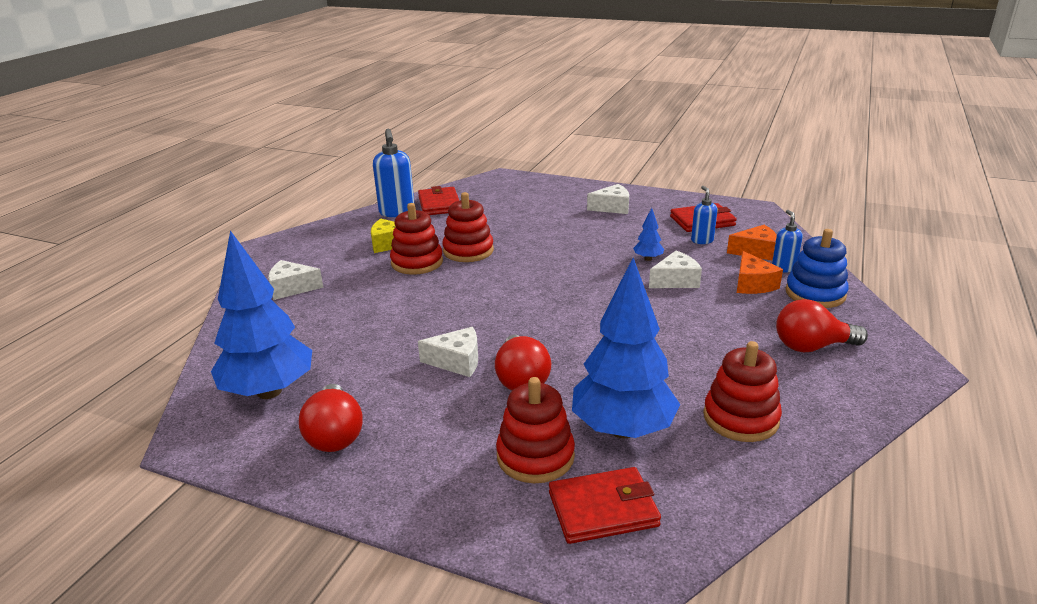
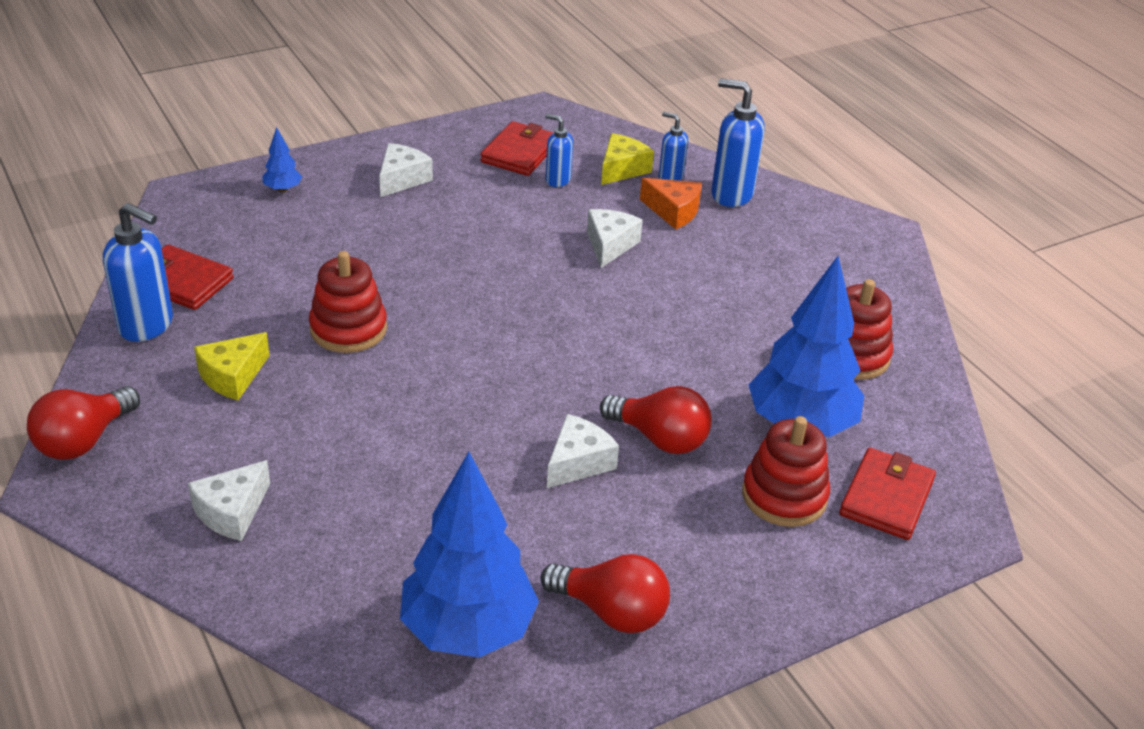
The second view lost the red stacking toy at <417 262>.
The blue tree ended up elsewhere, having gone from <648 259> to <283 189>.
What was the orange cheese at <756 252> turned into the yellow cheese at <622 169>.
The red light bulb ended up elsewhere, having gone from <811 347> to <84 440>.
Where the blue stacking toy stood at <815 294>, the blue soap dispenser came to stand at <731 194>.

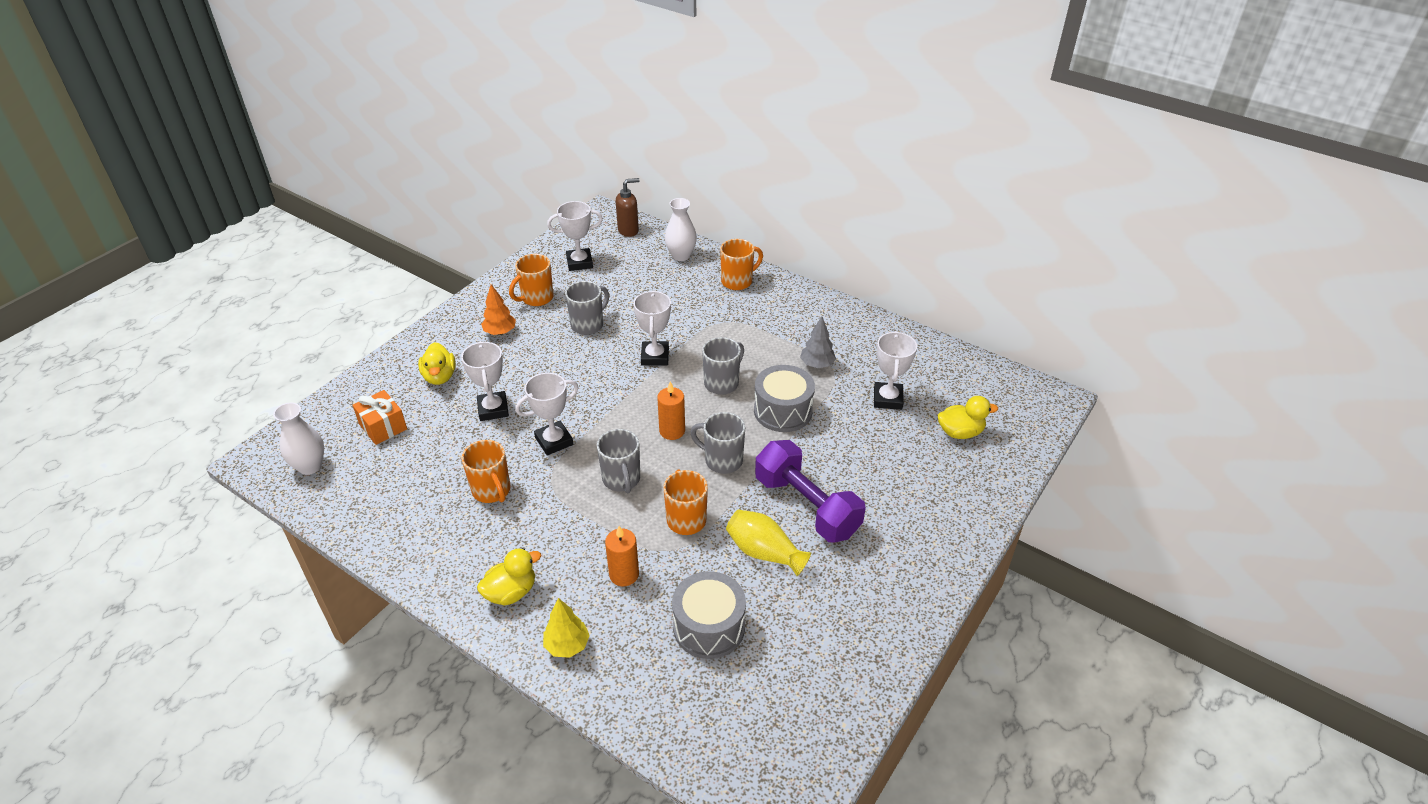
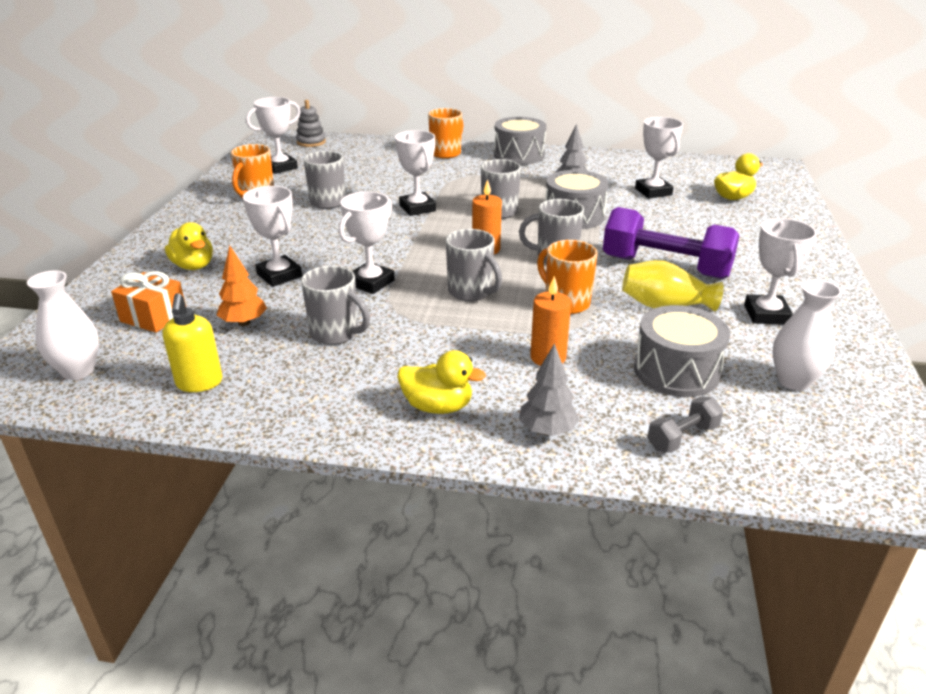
What was the orange mug at <492 491> turned into the grey mug at <336 334>.
The yellow duck at <511 592> ended up facing another way, 75 degrees clockwise from before.
The orange tree ended up elsewhere, having gone from <500 332> to <244 323>.
What was the yellow tree at <567 645> turned into the grey tree at <547 430>.
Where the brown soap dispenser stood at <628 230>, the grey stacking toy came to stand at <311 142>.
The white vase ended up elsewhere, having gone from <681 255> to <793 381>.
The second view gained the yellow soap dispenser at <199 383>.
The second view gained the grey drum at <519 155>.
The second view gained the grey dumbbell at <682 437>.
The second view gained the white trophy at <766 314>.

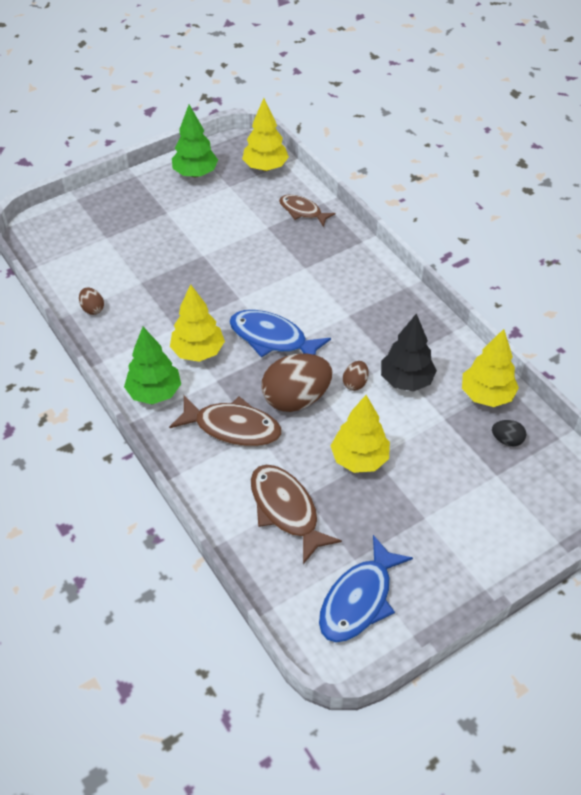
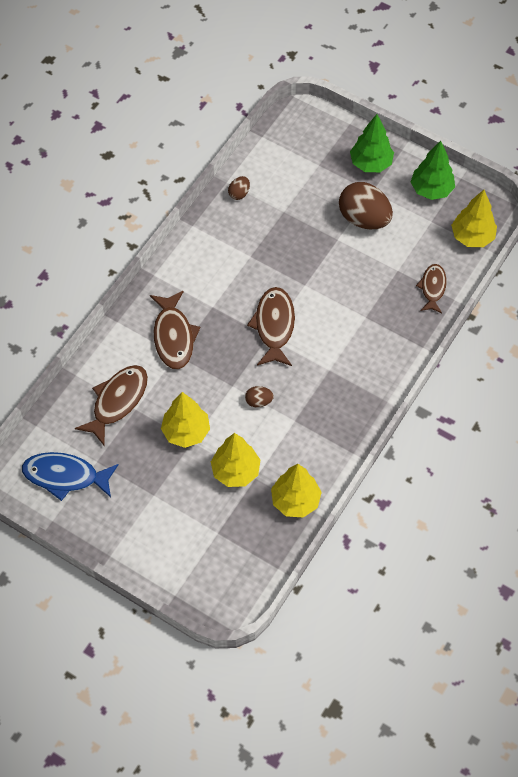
The green tree ended up elsewhere, having gone from <154 393> to <371 164>.
The yellow tree ended up elsewhere, having gone from <198 352> to <235 471>.
What was the blue fish at <272 338> turned into the brown fish at <274 326>.
The brown egg ended up elsewhere, having gone from <296 398> to <364 219>.
The second view lost the black tree at <406 380>.
The second view lost the black egg at <507 440>.

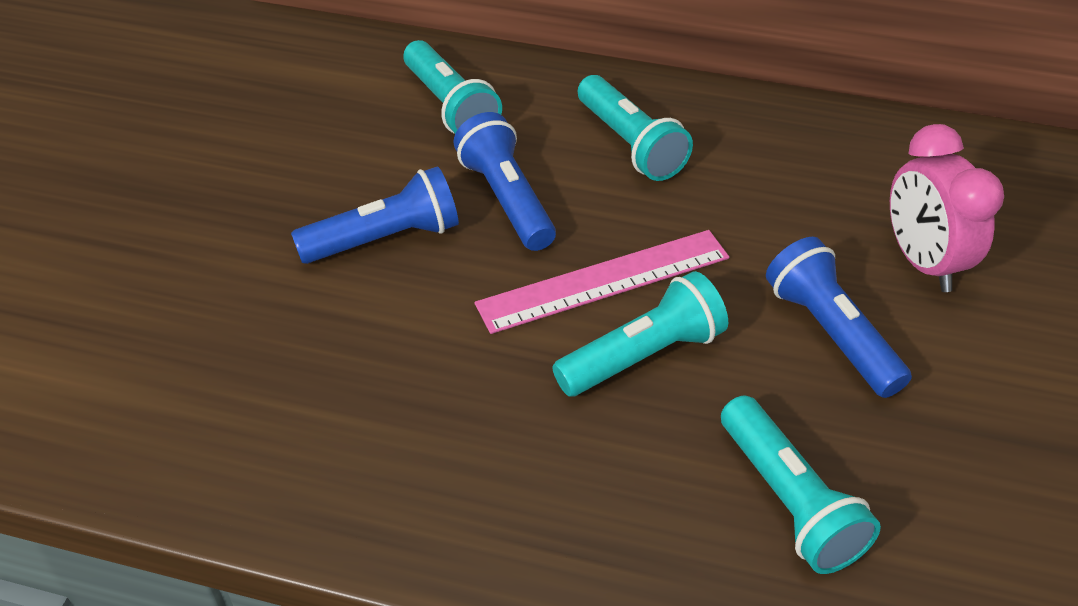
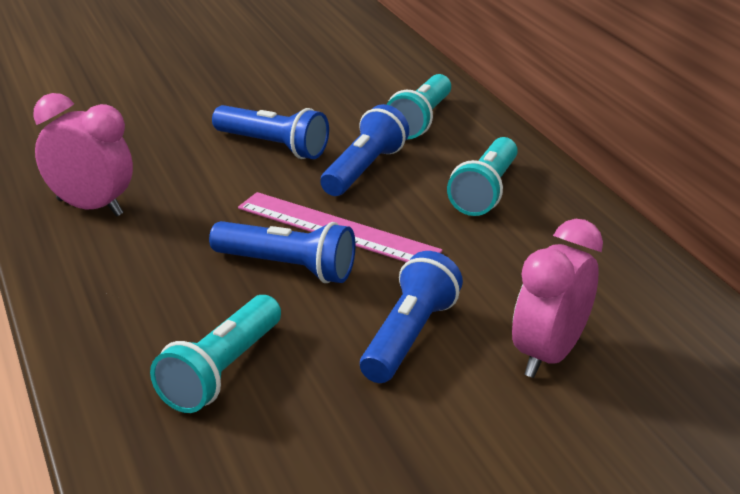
What was the turquoise flashlight at <643 356> turned into the blue flashlight at <287 268>.
The second view gained the pink clock at <90 207>.

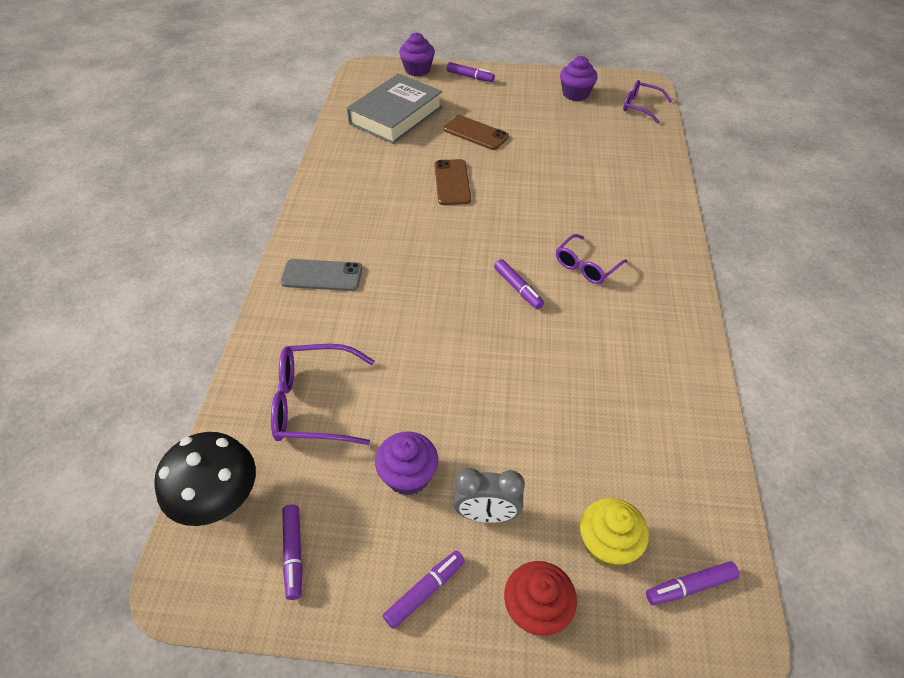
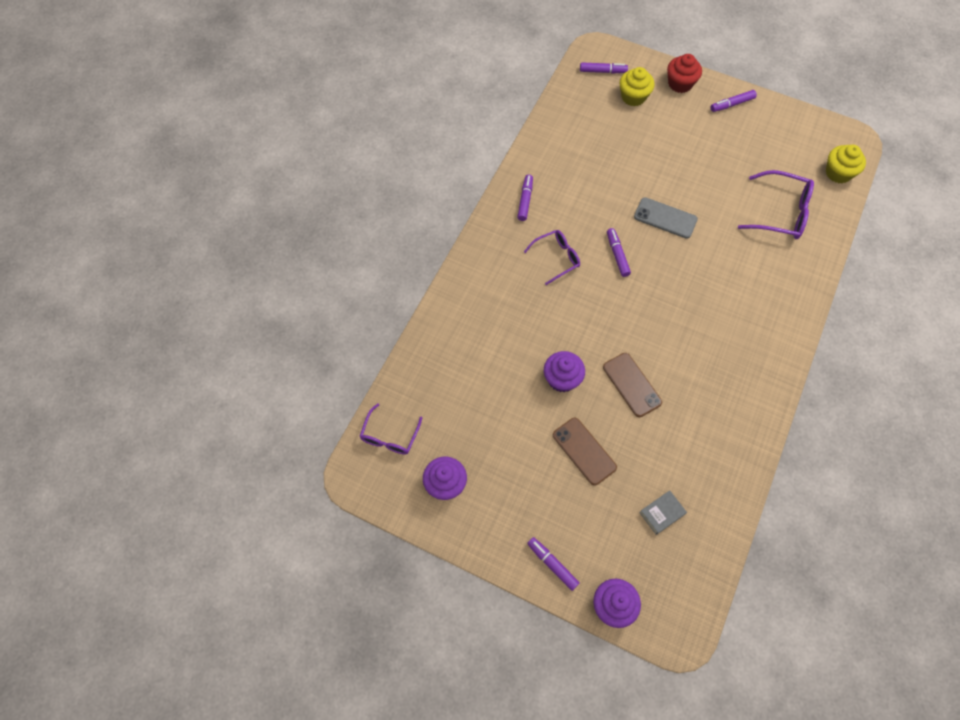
Where the black mushroom stood at <220 501>, the yellow cupcake came to stand at <838 173>.
The grey phone ended up elsewhere, having gone from <322 275> to <665 218>.
The purple marker ended up elsewhere, having gone from <293 553> to <525 200>.
The size of the grey book at <396 115> changed by a factor of 0.41.
The purple cupcake ended up elsewhere, having gone from <408 475> to <562 379>.
The brown phone at <452 182> ended up facing another way, 45 degrees counterclockwise from before.
The second view lost the grey clock at <486 514>.
The purple glasses at <640 106> ended up facing another way, 60 degrees clockwise from before.

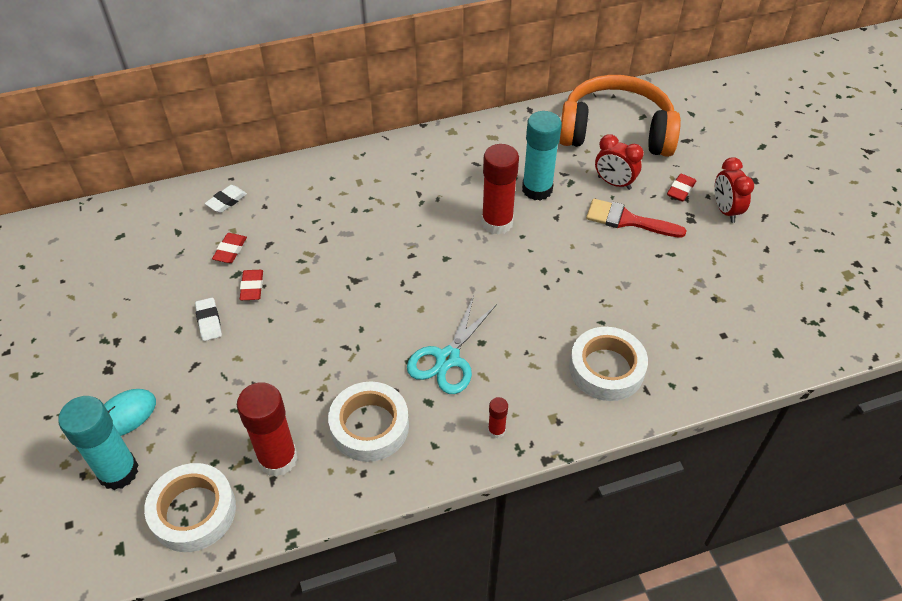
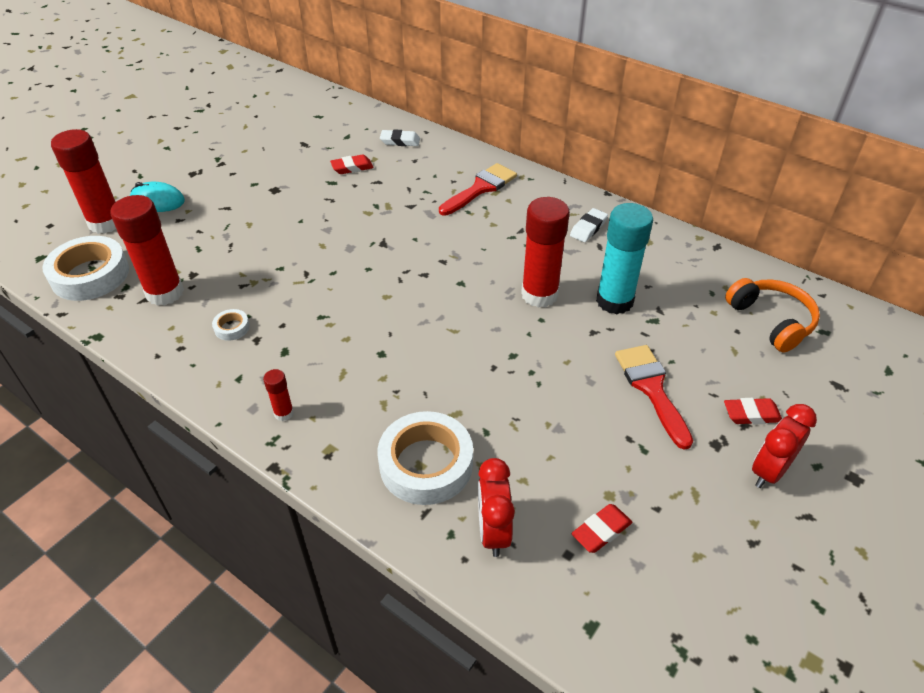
What was the turquoise glue stick at <118 472> turned into the red glue stick at <106 223>.
The white eraser ended up elsewhere, having gone from <209 321> to <588 228>.
The red eraser ended up elsewhere, having gone from <252 287> to <601 531>.
The size of the white tape at <369 426> changed by a factor of 0.44.
The second view lost the turquoise scissors at <447 359>.
The size of the orange headphones at <616 131> changed by a factor of 0.55.
The red clock ended up elsewhere, having gone from <614 183> to <493 531>.
The second view gained the red brush at <481 188>.

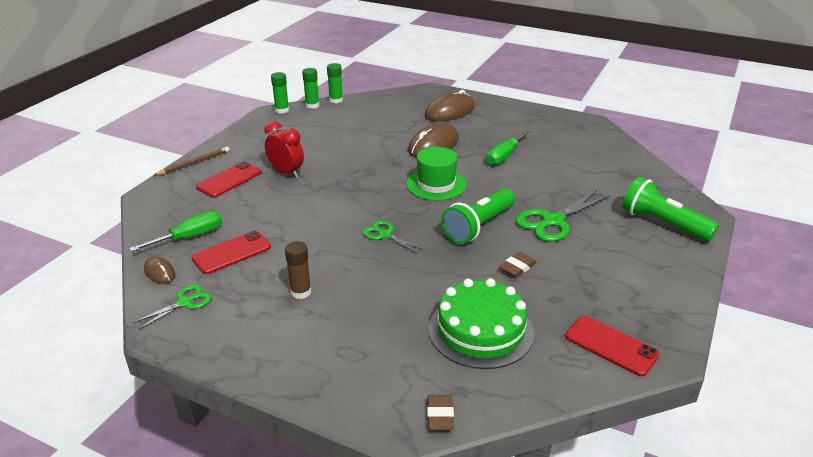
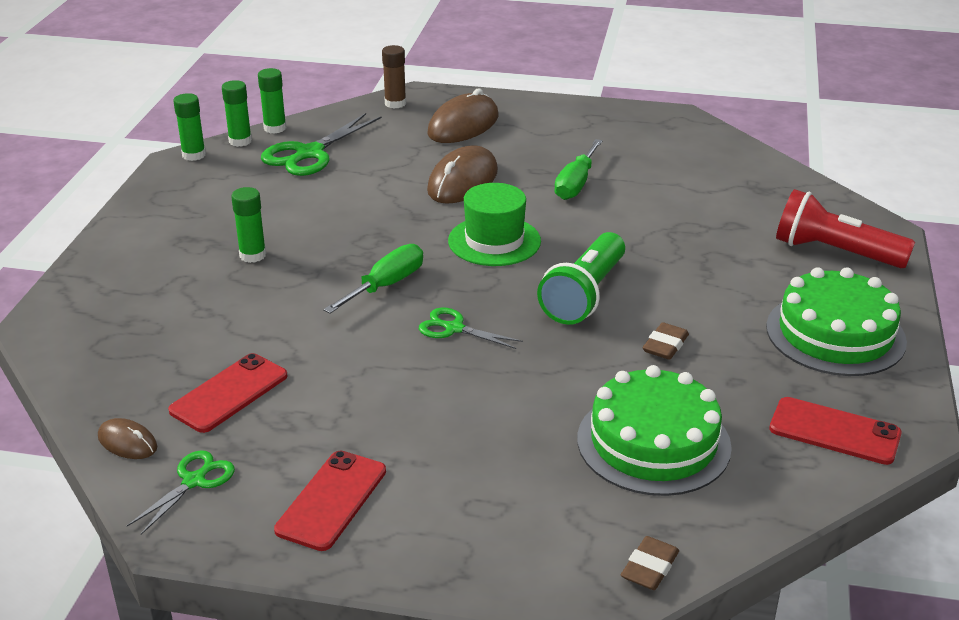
The green screwdriver ended up elsewhere, having gone from <190 237> to <386 285>.
The second view lost the brown pencil at <194 163>.
The red phone ended up elsewhere, having gone from <229 180> to <331 500>.
Where the red clock stood at <286 172>, the green glue stick came to stand at <253 255>.
The brown glue stick ended up elsewhere, having gone from <300 292> to <395 103>.
The brown eraser at <440 415> ended up facing another way, 45 degrees clockwise from before.
The green scissors ended up elsewhere, having gone from <553 221> to <309 154>.
What was the green flashlight at <662 223> turned into the red flashlight at <835 252>.
The second view gained the green cake at <835 334>.

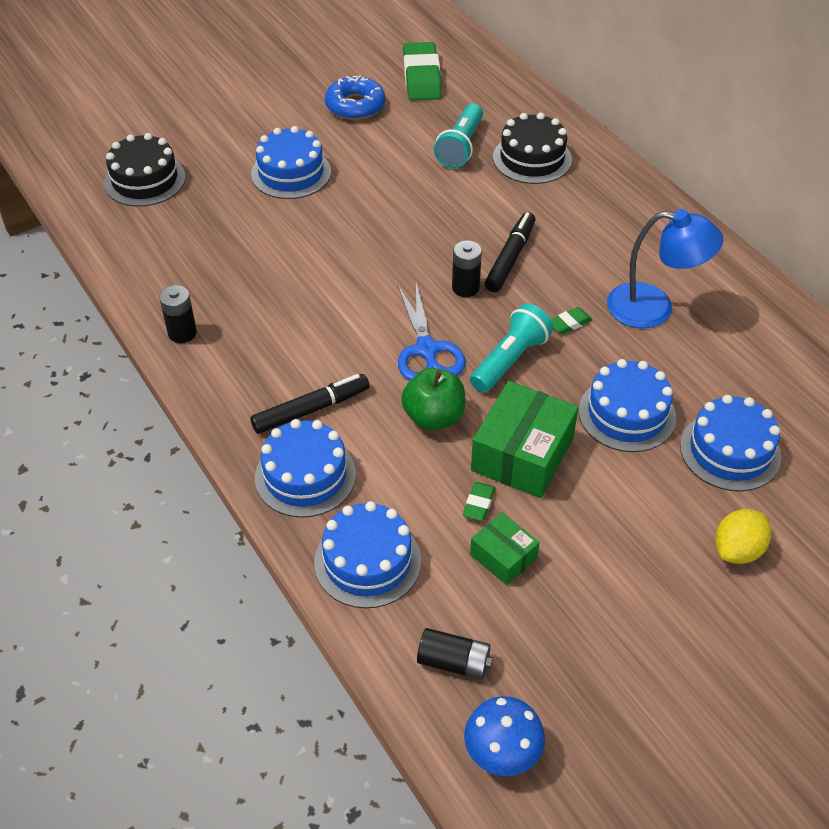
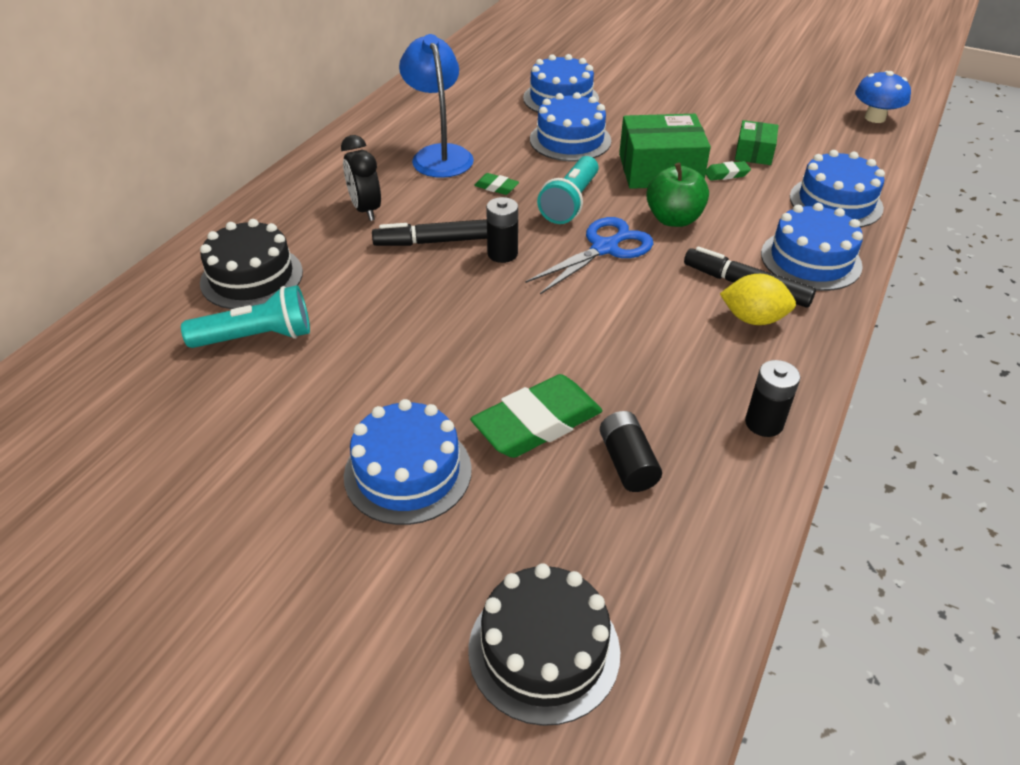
The second view lost the blue donut at <355 106>.
The green eraser ended up elsewhere, having gone from <422 77> to <537 423>.
The black battery ended up elsewhere, having gone from <454 662> to <627 462>.
The turquoise flashlight at <510 360> ended up facing another way, 75 degrees counterclockwise from before.
The yellow lemon ended up elsewhere, having gone from <737 550> to <753 319>.
The second view gained the black clock at <366 210>.

